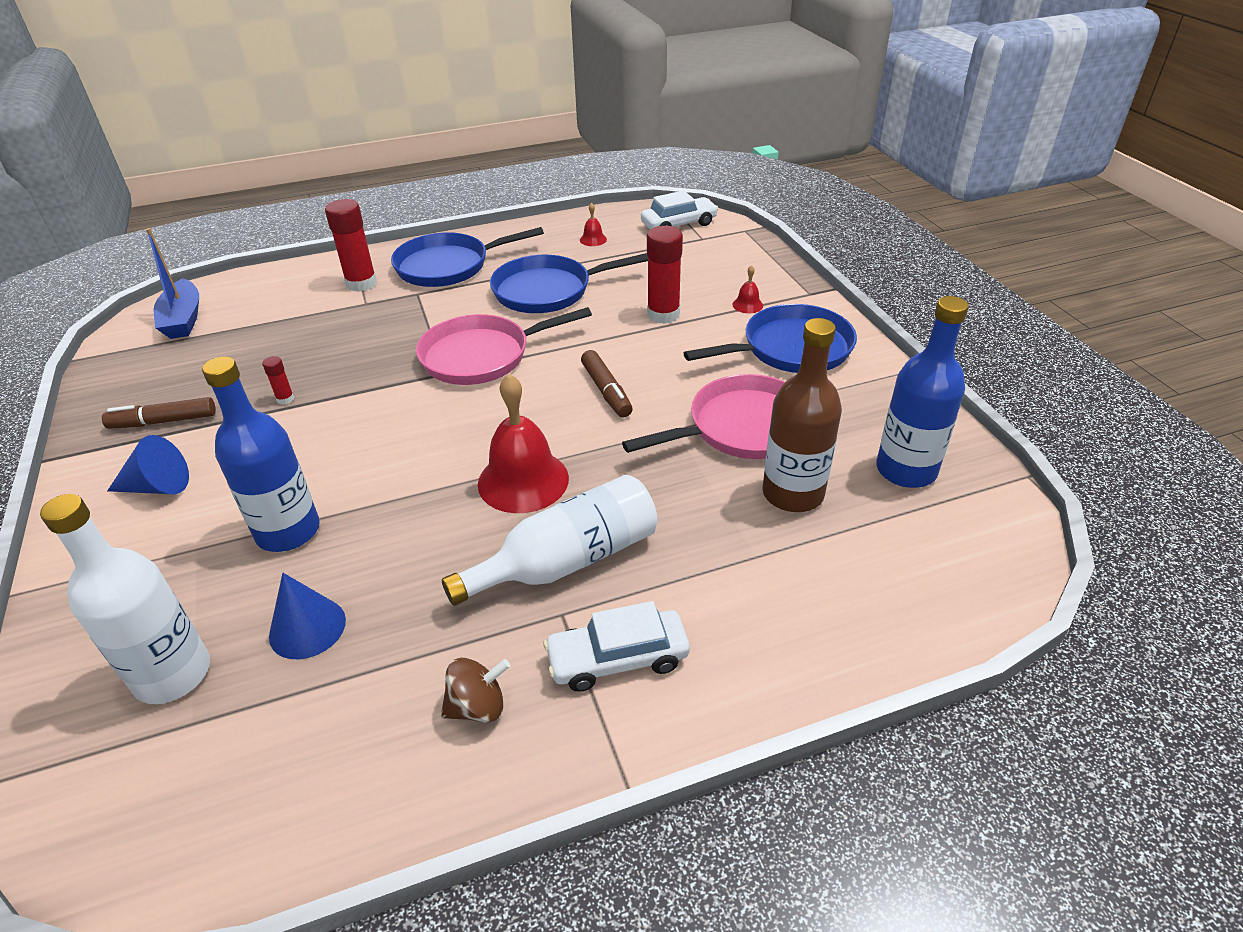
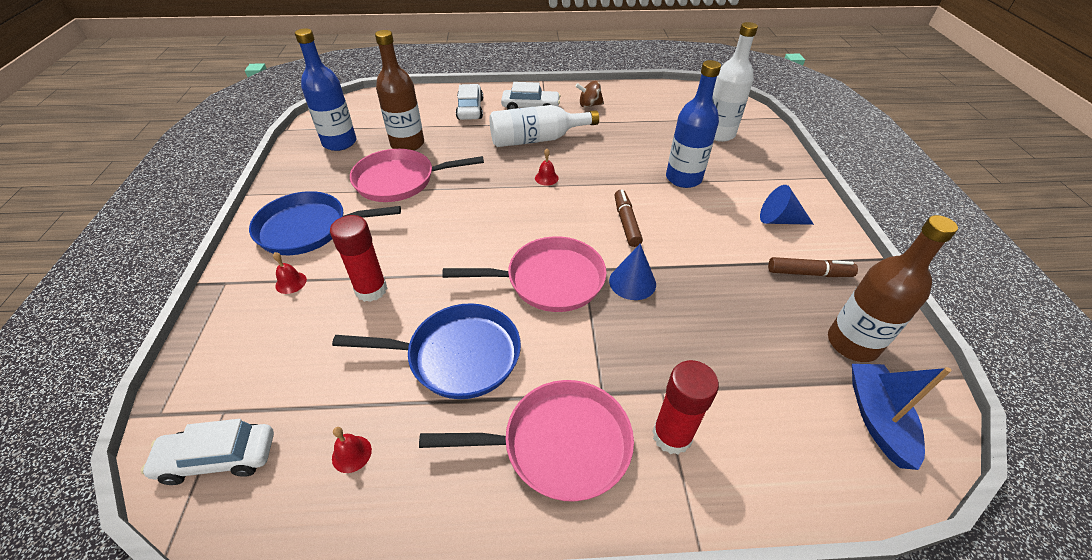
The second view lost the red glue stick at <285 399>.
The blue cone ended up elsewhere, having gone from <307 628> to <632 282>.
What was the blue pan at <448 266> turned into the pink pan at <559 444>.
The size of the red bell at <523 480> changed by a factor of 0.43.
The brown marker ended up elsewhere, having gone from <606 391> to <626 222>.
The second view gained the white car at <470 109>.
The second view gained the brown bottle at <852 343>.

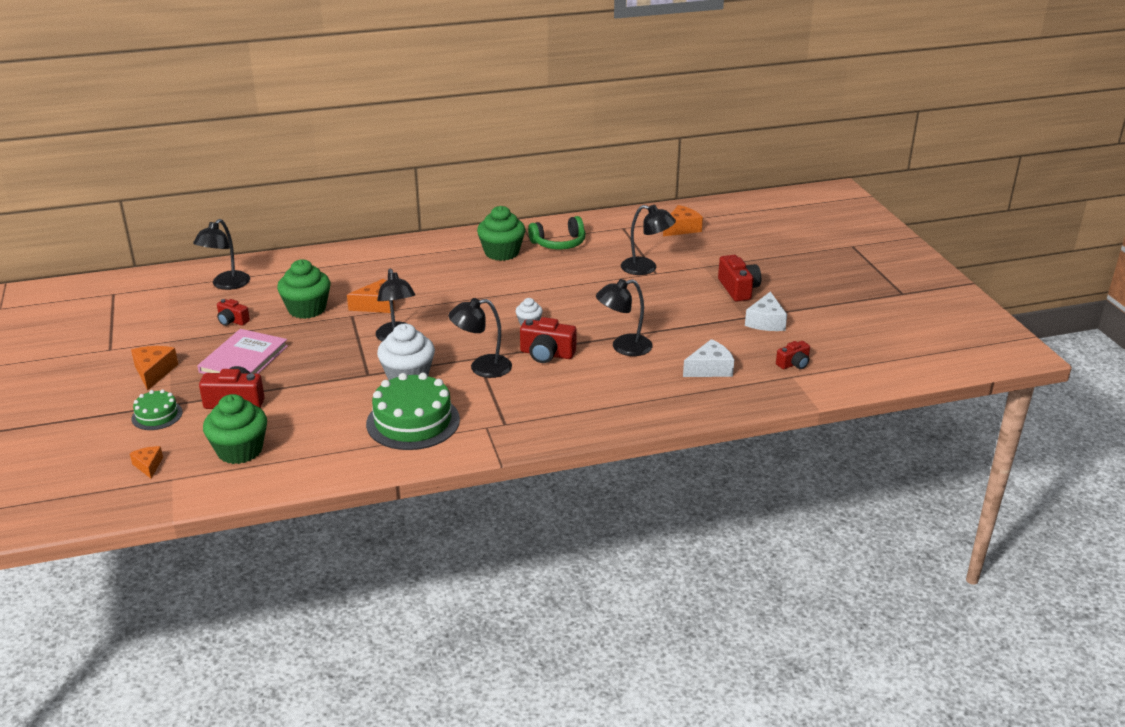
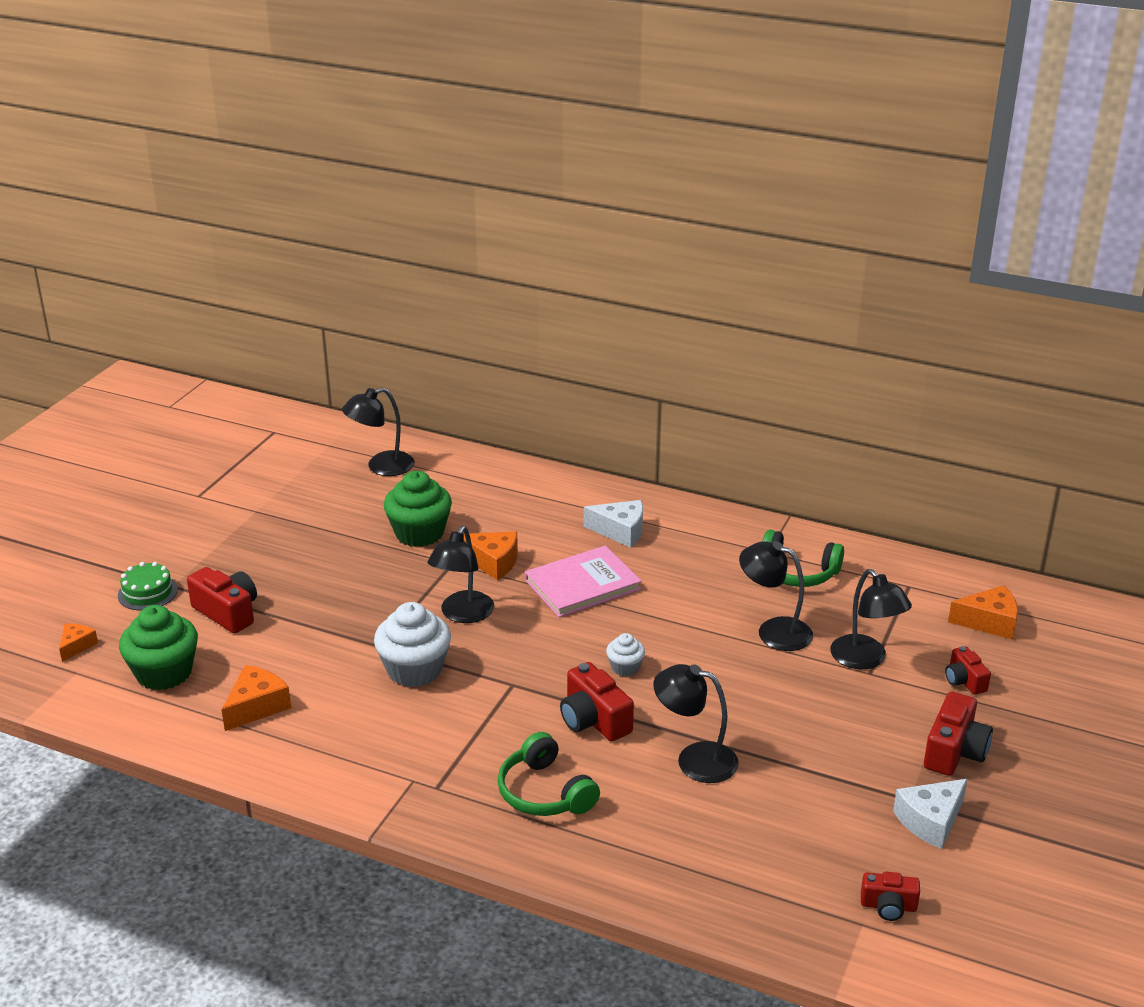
The orange cheese ended up elsewhere, having gone from <154 372> to <257 706>.
The pink book ended up elsewhere, having gone from <243 359> to <582 584>.
The red camera ended up elsewhere, having gone from <232 321> to <964 681>.
The second view lost the green cake at <413 421>.
The black lamp ended up elsewhere, having gone from <482 368> to <773 631>.
The second view lost the green cupcake at <501 252>.
The white cheese ended up elsewhere, having gone from <710 369> to <620 531>.
The second view gained the green headphones at <544 792>.

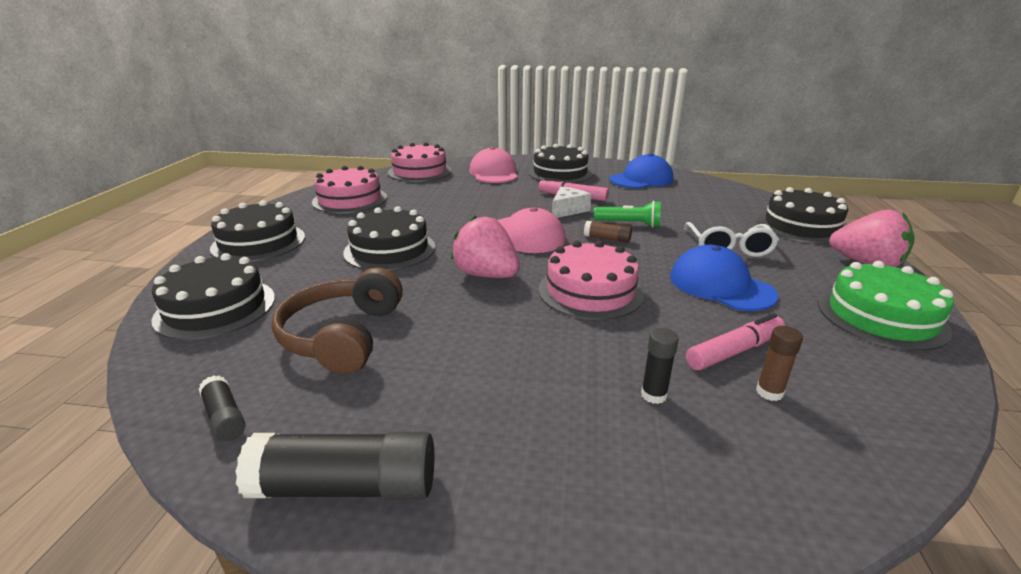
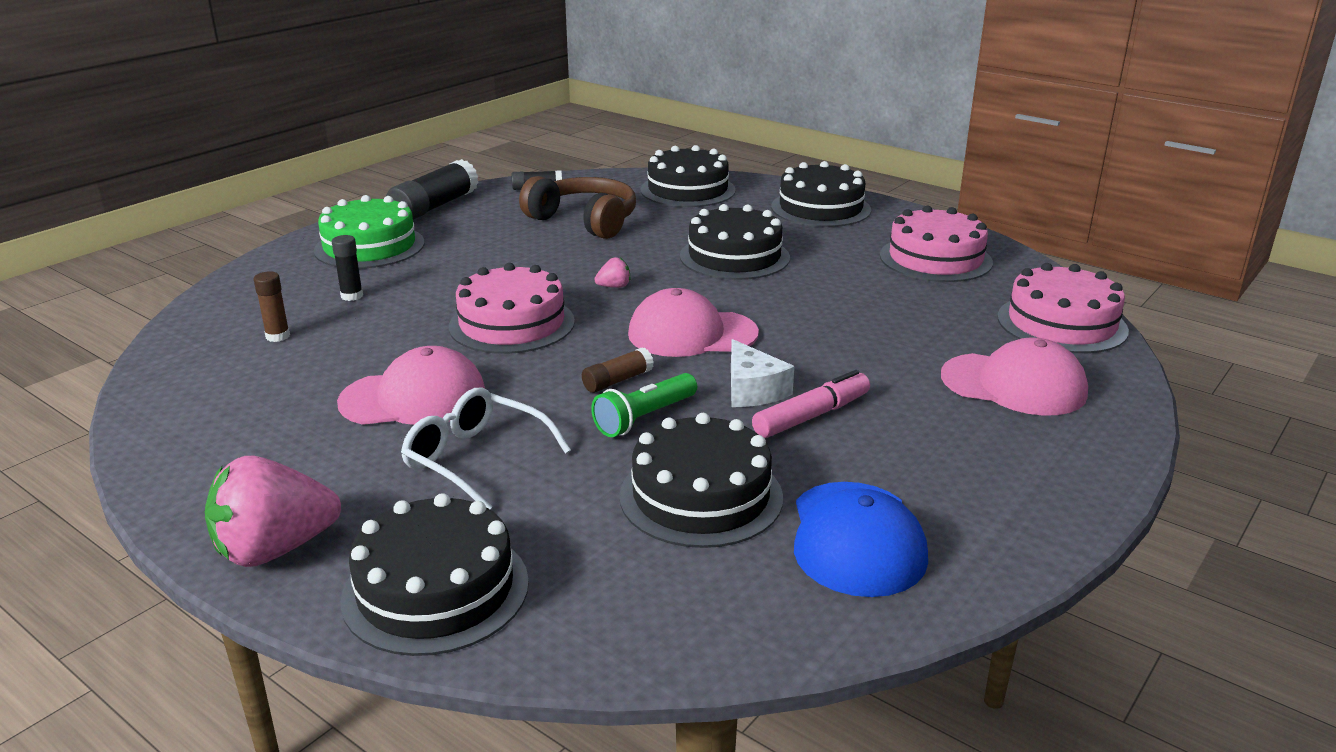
The size of the pink strawberry at <486 275> changed by a factor of 0.43.
The black cake ended up elsewhere, having gone from <560 173> to <701 496>.
What was the blue cap at <720 285> turned into the pink cap at <414 398>.
The second view lost the pink marker at <734 351>.
The green cake ended up elsewhere, having gone from <881 317> to <369 246>.

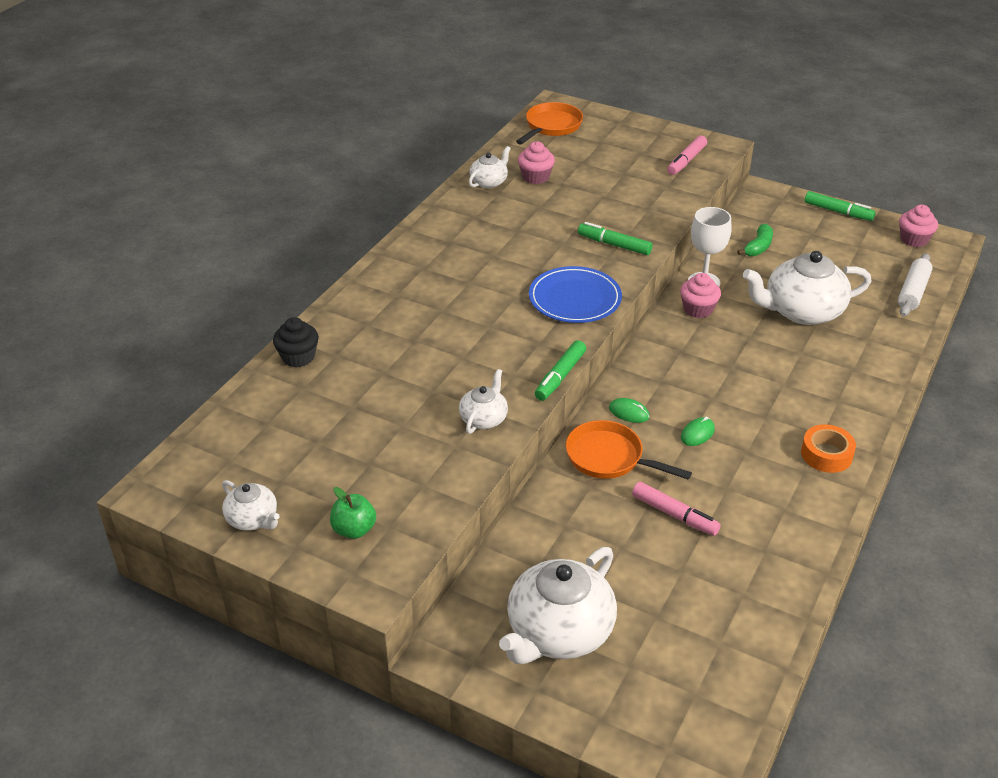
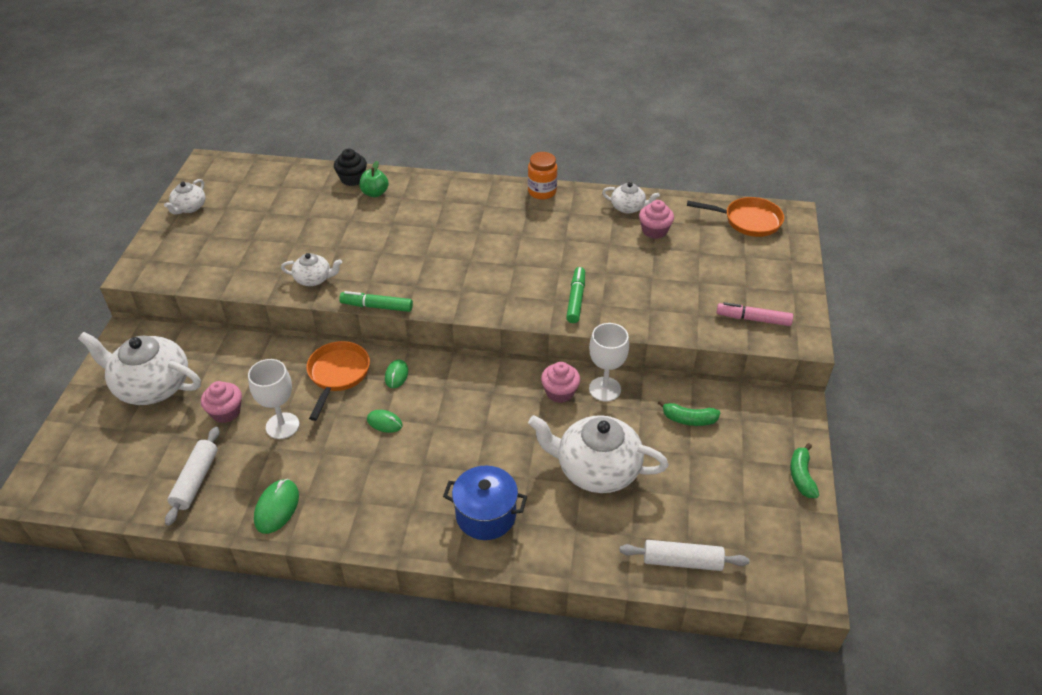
The green apple ended up elsewhere, having gone from <354 530> to <375 193>.
The second view lost the blue plate at <575 298>.
Where the pink marker stood at <674 515>, the white goblet came to stand at <282 426>.
The white teapot at <801 311> ended up facing another way, 45 degrees counterclockwise from before.
The second view lost the orange tape at <826 454>.
Where the green marker stood at <838 212>, the green banana came to stand at <801 476>.
The pink cupcake ended up elsewhere, having gone from <914 239> to <226 412>.
The second view gained the white rolling pin at <196 480>.
The second view gained the green mouse at <277 508>.
The second view gained the blue pot at <486 515>.
The second view gained the orange jar at <542 192>.

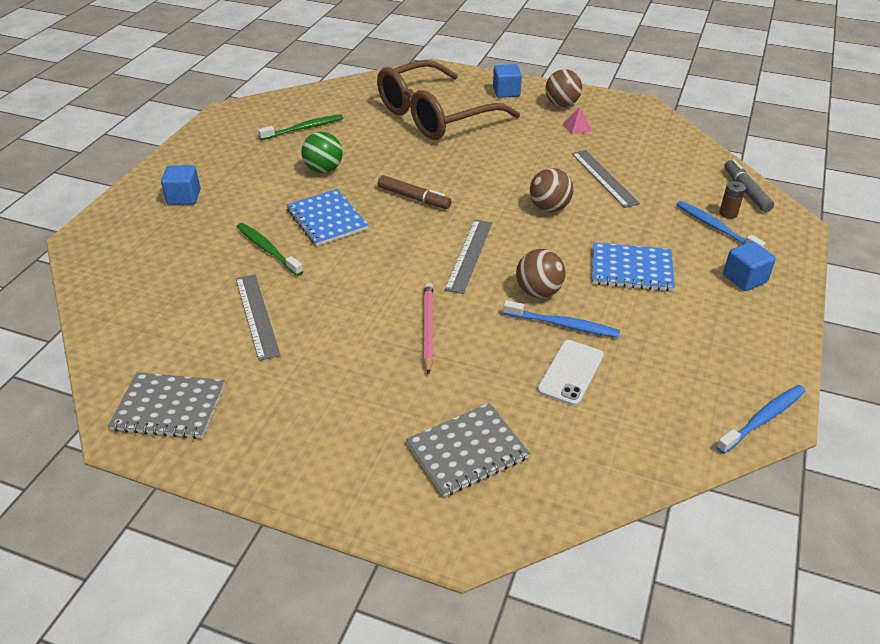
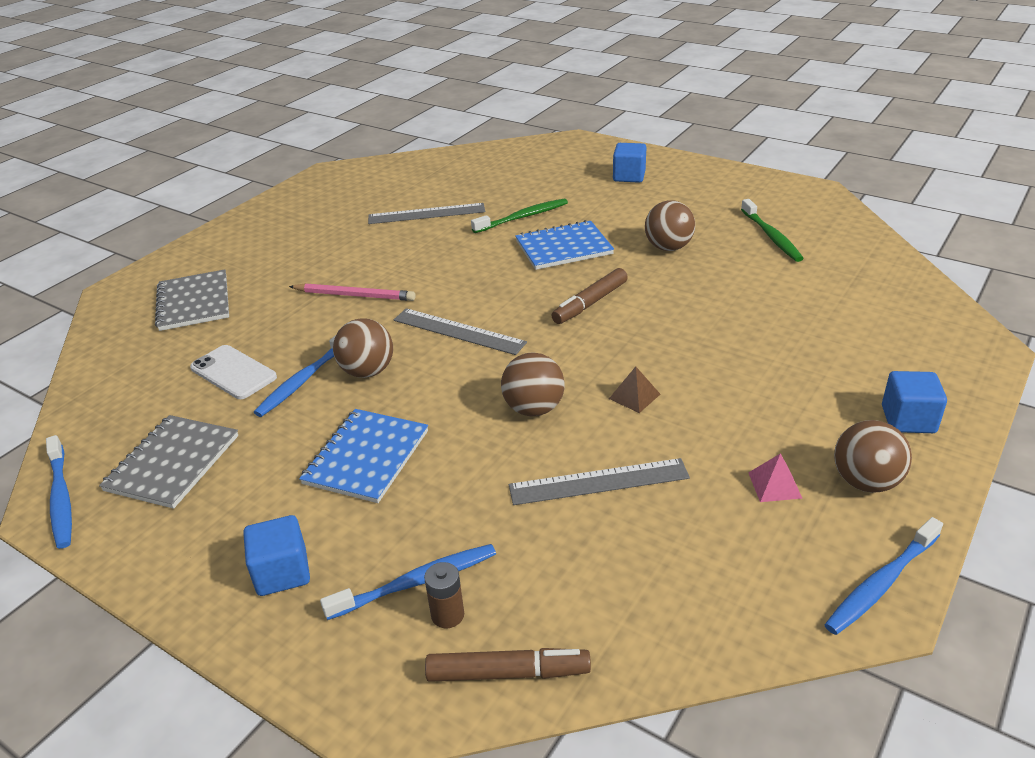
The grey notebook ended up elsewhere, having gone from <169 407> to <172 463>.
What was the green ball at <324 170> turned into the brown ball at <668 247>.
The second view lost the brown glasses at <435 116>.
What was the grey marker at <746 191> turned into the brown marker at <508 673>.
The second view gained the brown pyramid at <634 396>.
The second view gained the blue toothbrush at <881 583>.

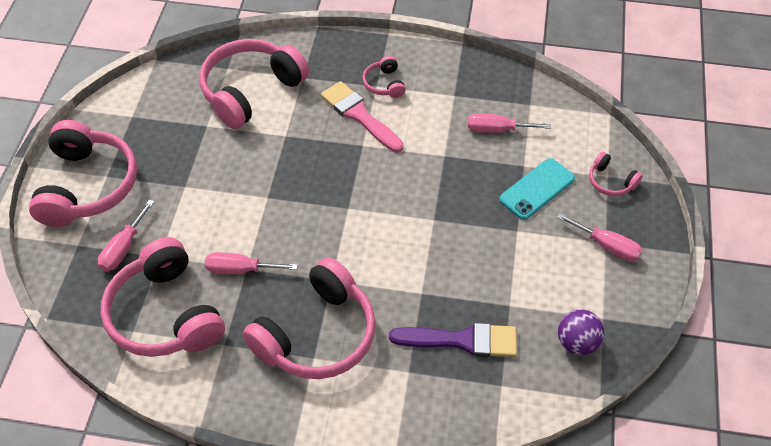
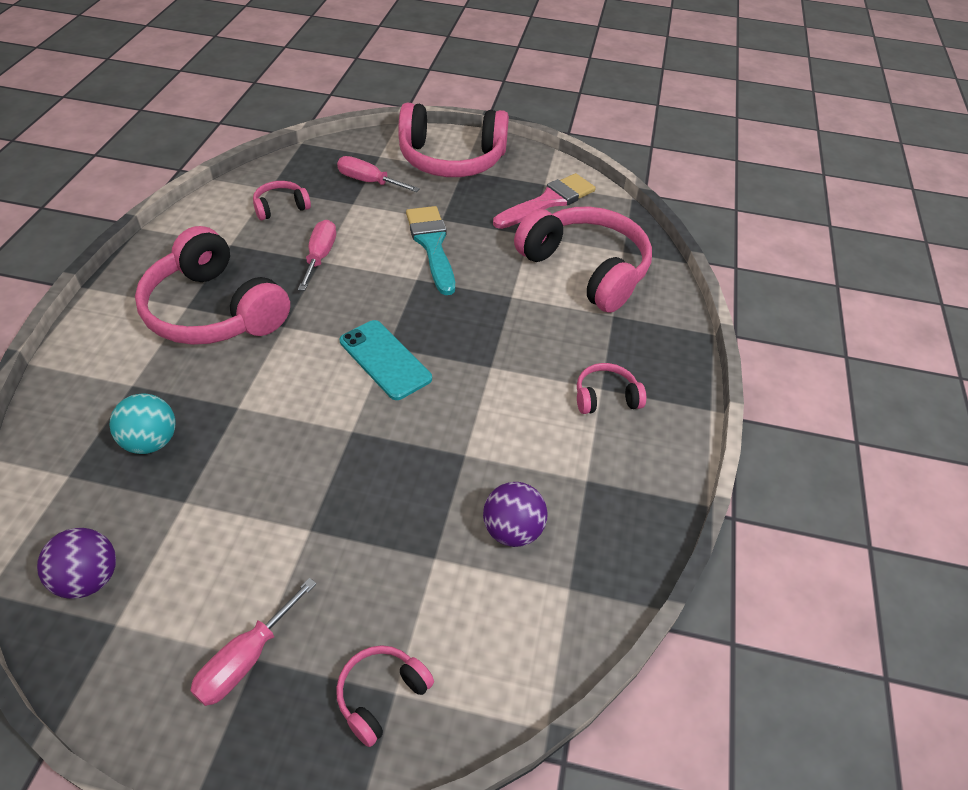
The size of the pink headphones at <165 314> changed by a factor of 0.45.
The pink brush ended up elsewhere, having gone from <359 115> to <548 201>.
Where the purple brush stood at <462 340>, the turquoise ball came to stand at <151 441>.
Where the pink screwdriver stood at <497 130>, the purple ball came to stand at <512 530>.
The turquoise phone ended up elsewhere, having gone from <537 189> to <385 360>.
The second view gained the turquoise brush at <432 245>.

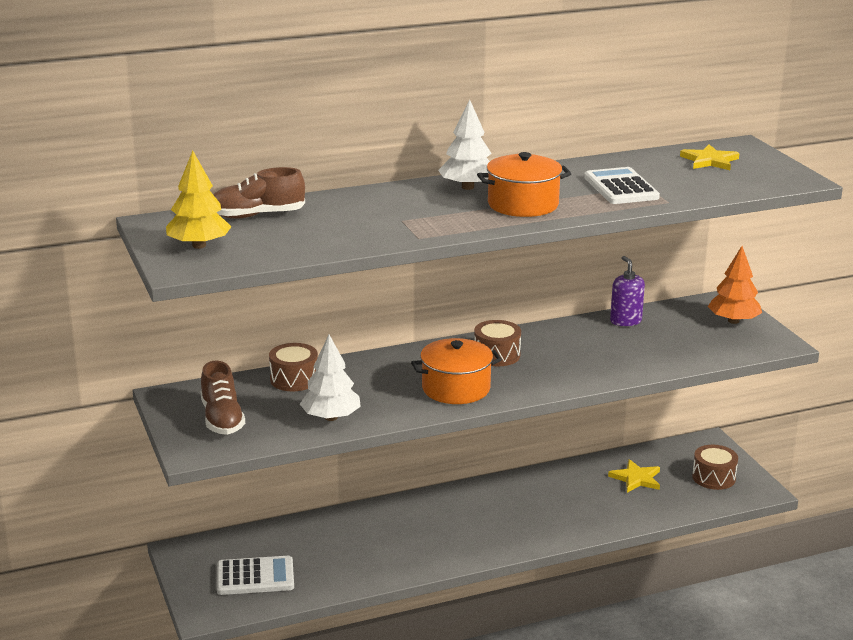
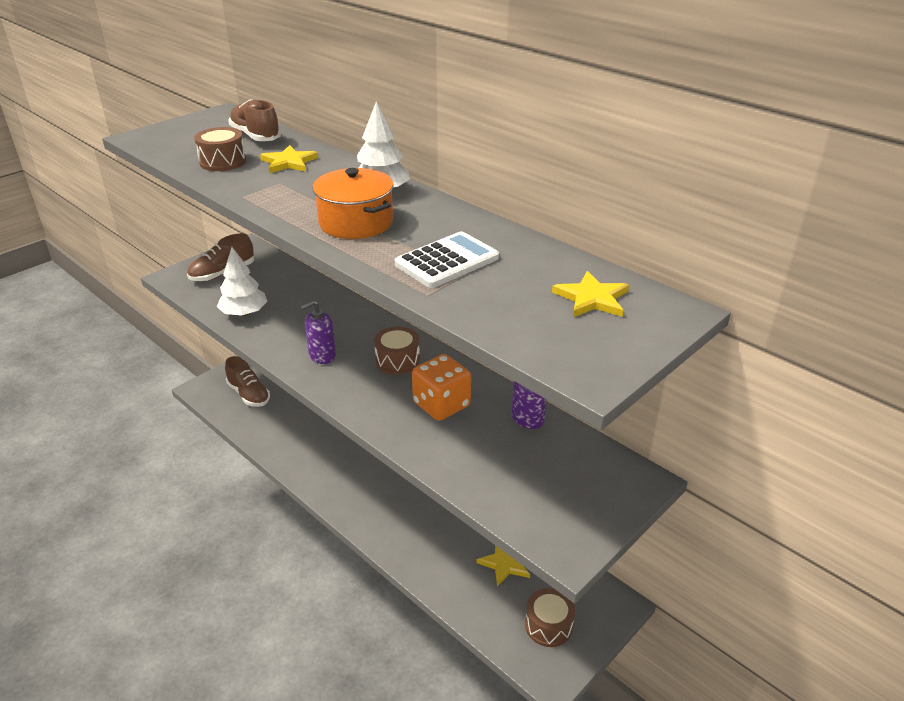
The second view lost the yellow tree at <199 245>.
Where the white calculator stood at <255 577>, the brown shoe came to stand at <249 394>.
The brown drum ended up elsewhere, having gone from <294 379> to <223 162>.
Where the orange pot stood at <456 388>, the purple soap dispenser came to stand at <322 356>.
The second view lost the orange tree at <733 321>.
The second view gained the yellow star at <289 162>.
The second view gained the orange dice at <441 405>.

